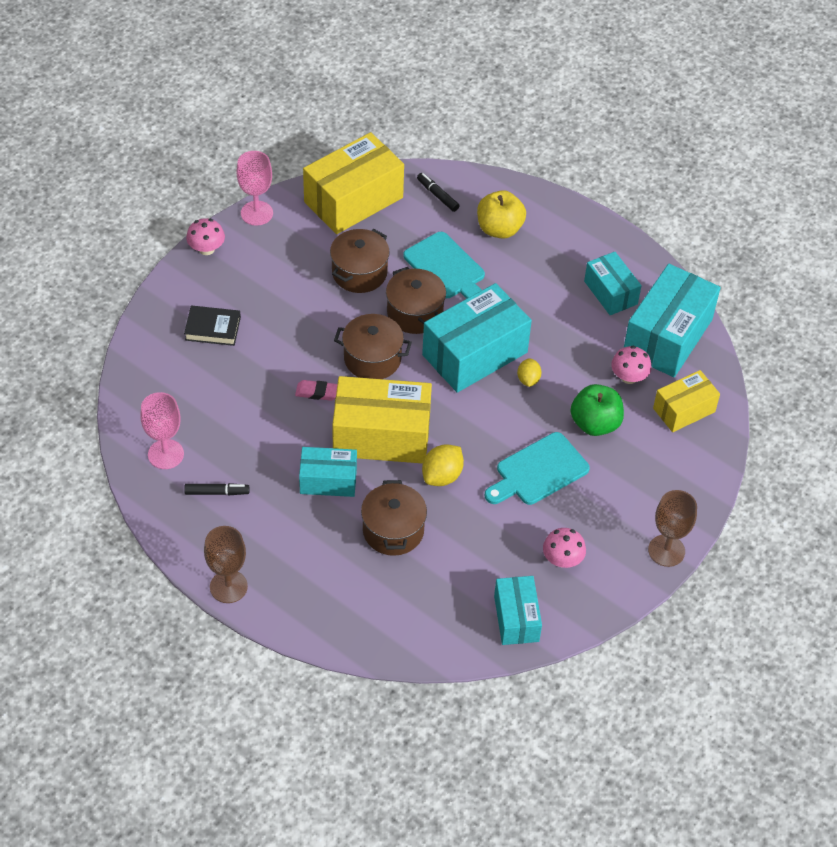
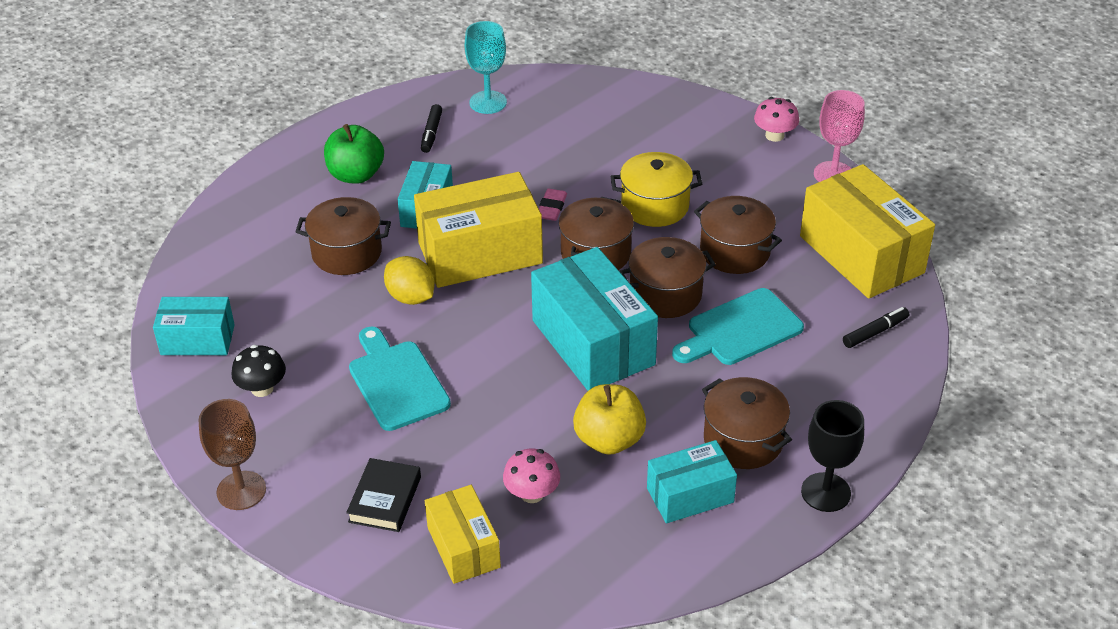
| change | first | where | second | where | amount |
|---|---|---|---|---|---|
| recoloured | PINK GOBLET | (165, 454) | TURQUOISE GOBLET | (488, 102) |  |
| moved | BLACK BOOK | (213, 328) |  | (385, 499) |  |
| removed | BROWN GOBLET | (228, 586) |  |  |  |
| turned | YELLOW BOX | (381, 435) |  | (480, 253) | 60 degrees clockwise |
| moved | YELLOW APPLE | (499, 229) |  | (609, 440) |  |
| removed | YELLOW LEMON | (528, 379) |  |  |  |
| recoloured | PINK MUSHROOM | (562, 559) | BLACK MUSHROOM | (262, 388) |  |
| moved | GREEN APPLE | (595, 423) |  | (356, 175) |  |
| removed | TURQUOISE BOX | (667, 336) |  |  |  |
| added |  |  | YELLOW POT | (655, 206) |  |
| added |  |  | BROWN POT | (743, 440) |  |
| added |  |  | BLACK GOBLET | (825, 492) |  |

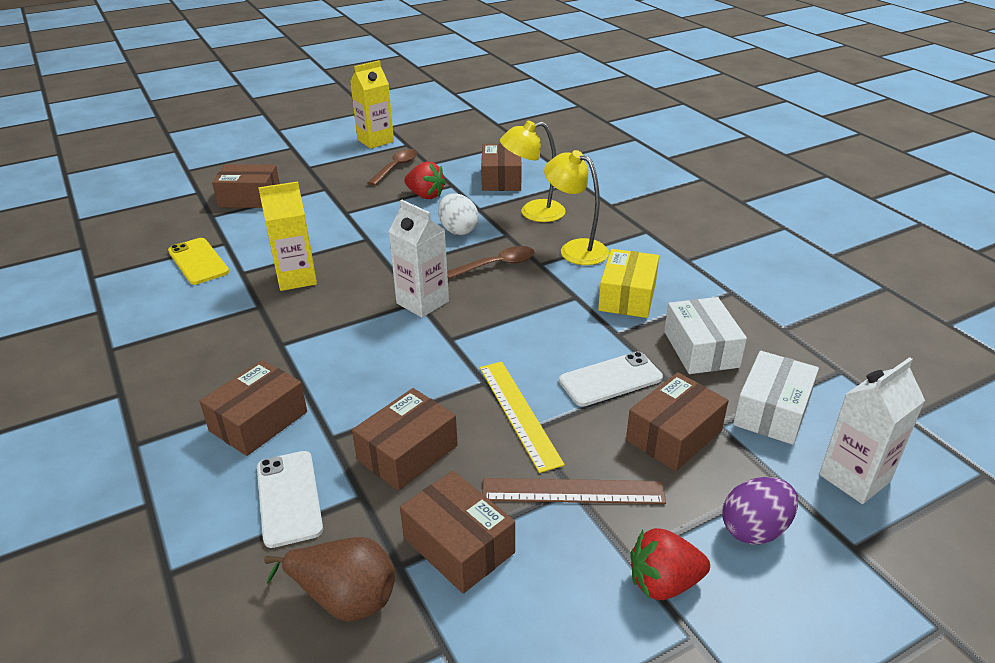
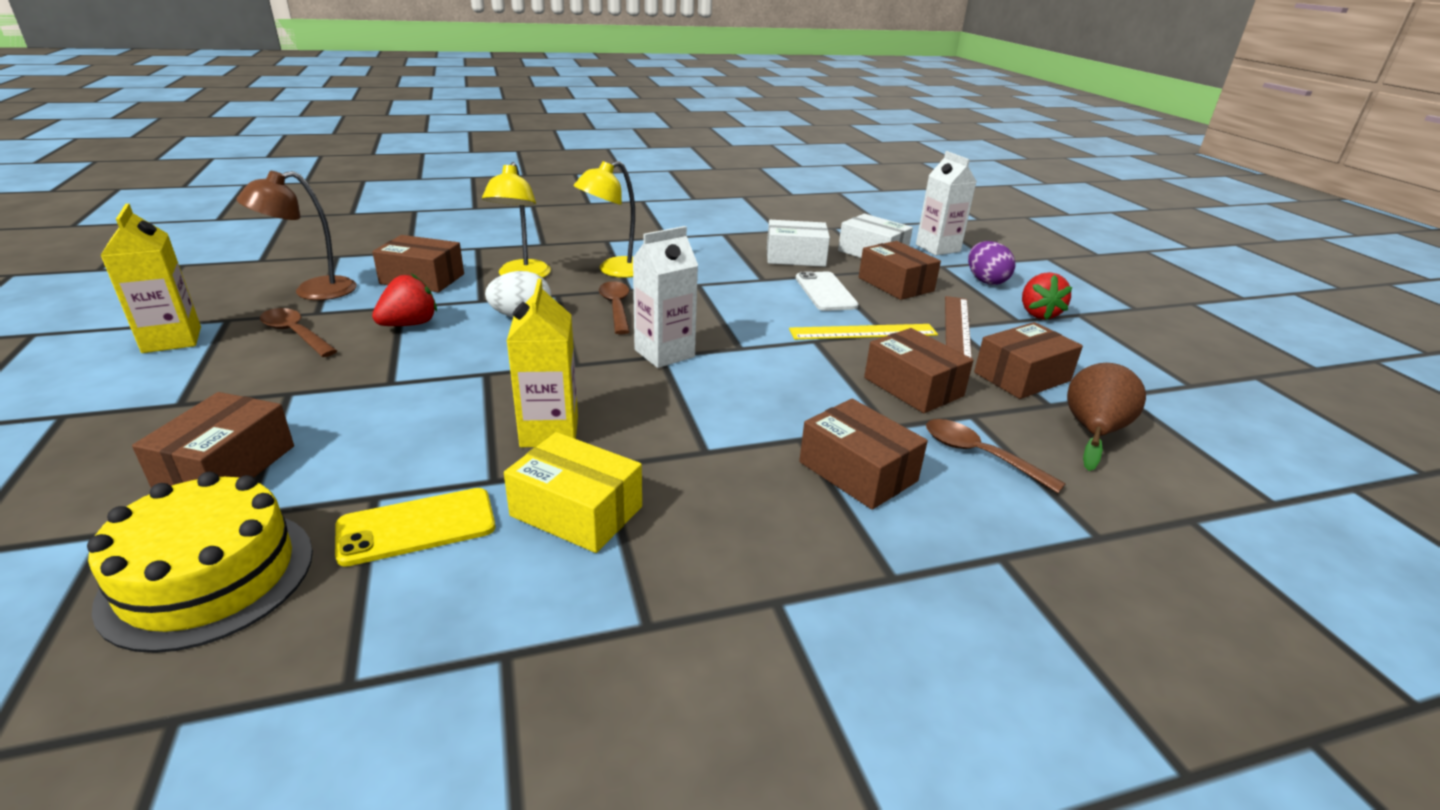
| change | first | where | second | where | amount |
|---|---|---|---|---|---|
| replaced | WHITE PHONE | (289, 498) | BROWN SPOON | (979, 455) |  |
| moved | YELLOW BOX | (627, 296) |  | (576, 511) |  |
| added |  |  | YELLOW CAKE | (208, 576) |  |
| added |  |  | BROWN LAMP | (313, 291) |  |

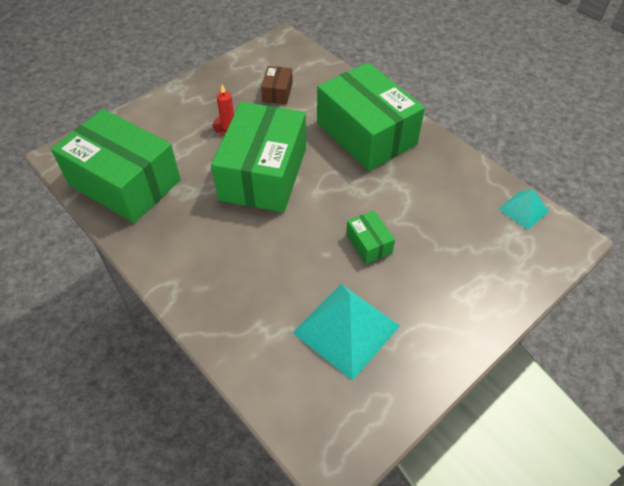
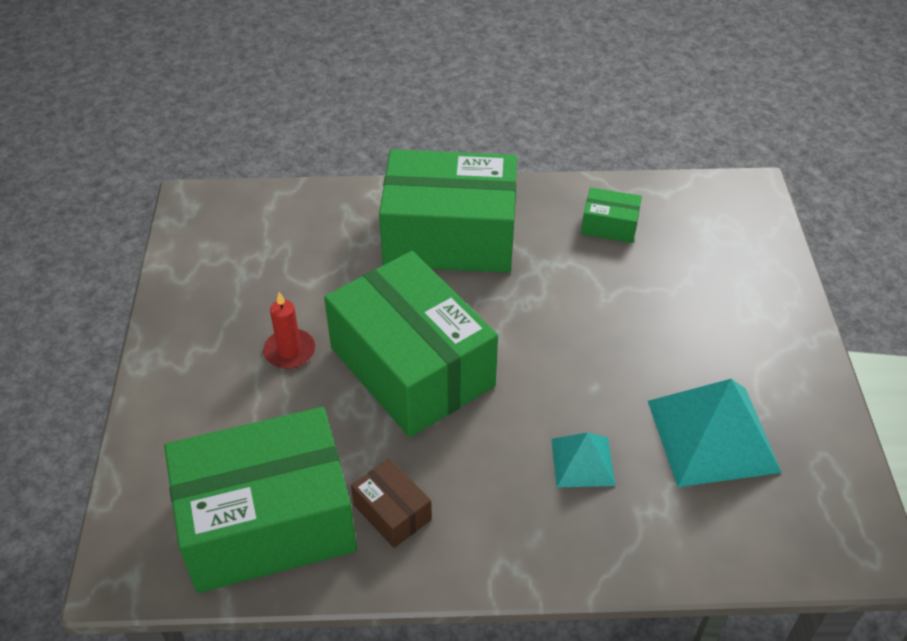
| change | first | where | second | where | amount |
|---|---|---|---|---|---|
| moved | BROWN BOX | (277, 92) |  | (392, 512) |  |
| moved | GREEN BOX | (369, 243) |  | (609, 225) |  |
| moved | TURQUOISE PYRAMID | (523, 210) |  | (582, 462) |  |

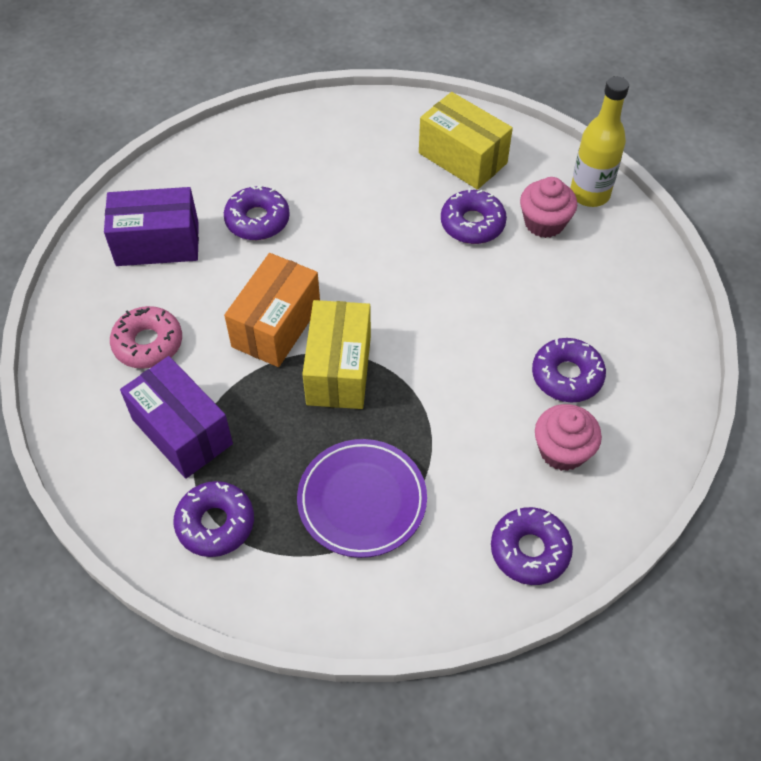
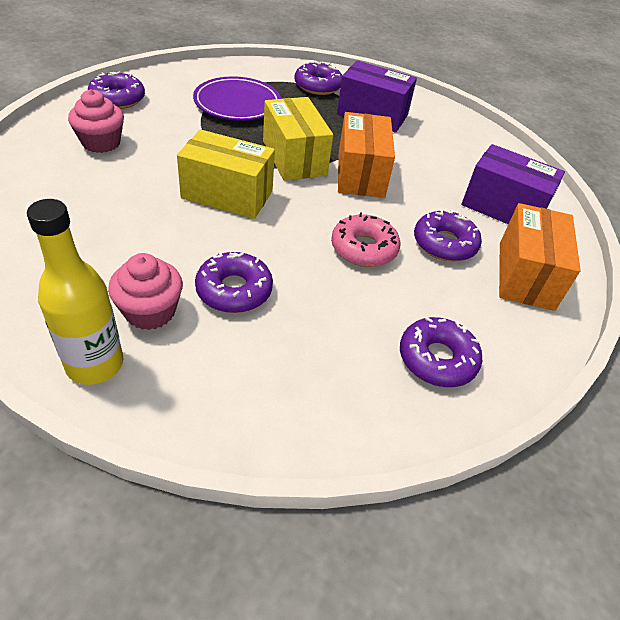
| change | first | where | second | where | amount |
|---|---|---|---|---|---|
| turned | PURPLE BOX | (157, 243) |  | (503, 208) | 60 degrees clockwise |
| moved | PINK DONUT | (148, 343) |  | (364, 248) |  |
| moved | YELLOW BOX | (462, 158) |  | (227, 195) |  |
| moved | PURPLE DONUT | (567, 376) |  | (437, 359) |  |
| added |  |  | ORANGE BOX | (525, 275) |  |

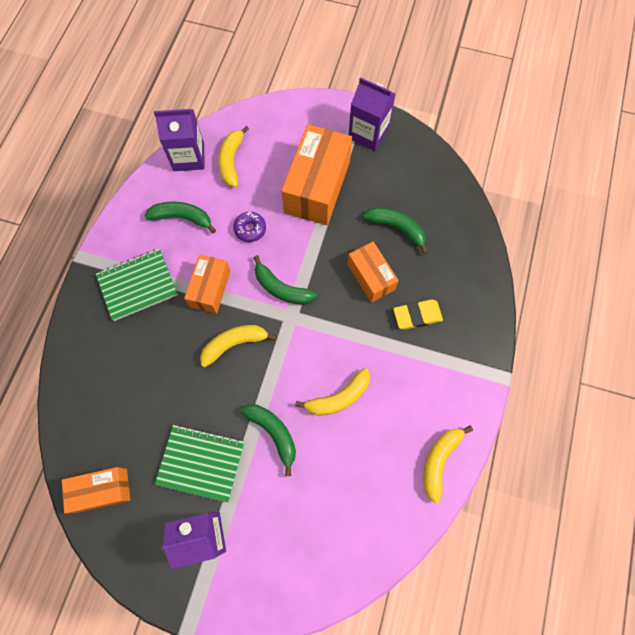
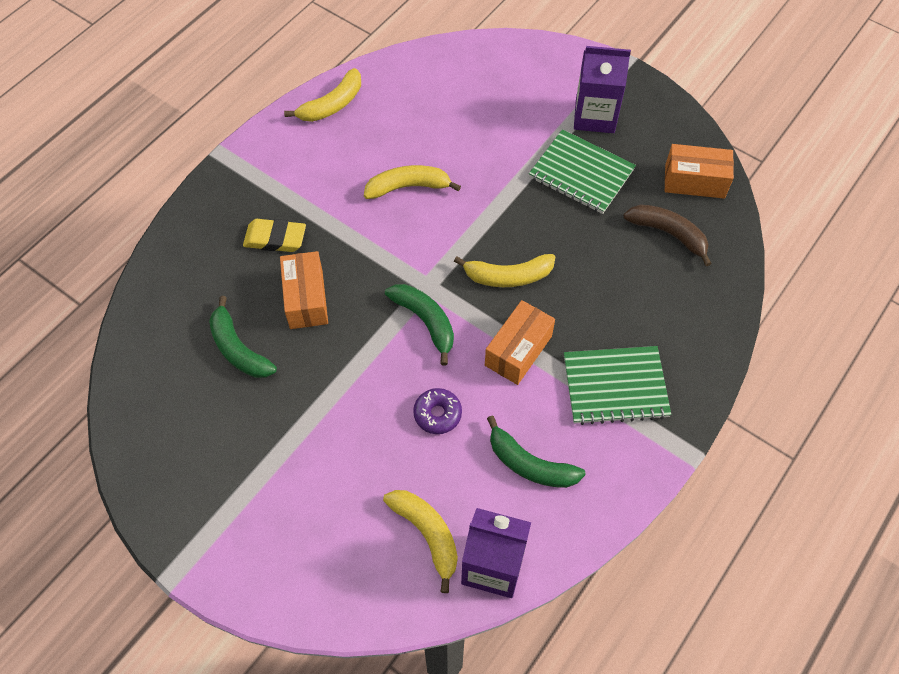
| change | first | where | second | where | amount |
|---|---|---|---|---|---|
| turned | YELLOW BANANA | (231, 161) |  | (427, 534) | 60 degrees counterclockwise |
| removed | GREEN BANANA | (273, 433) |  |  |  |
| removed | ORANGE BOX | (317, 187) |  |  |  |
| removed | PURPLE CARTON | (368, 133) |  |  |  |
| added |  |  | BROWN BANANA | (668, 234) |  |

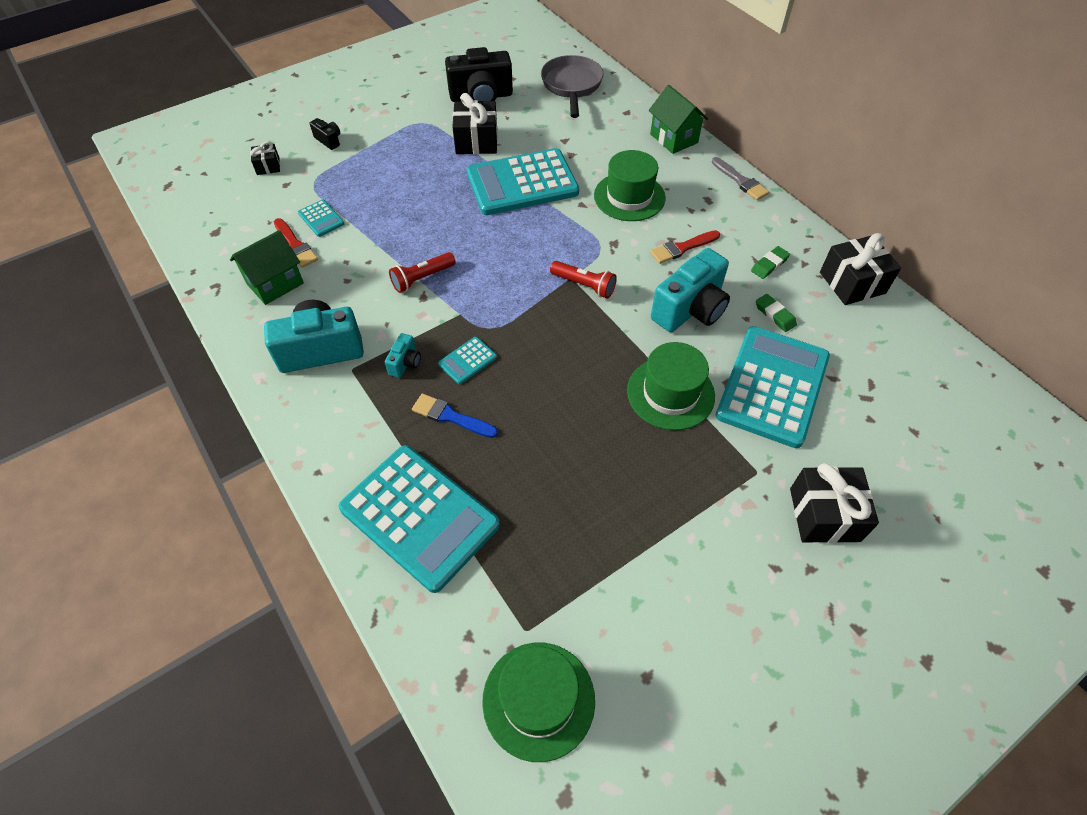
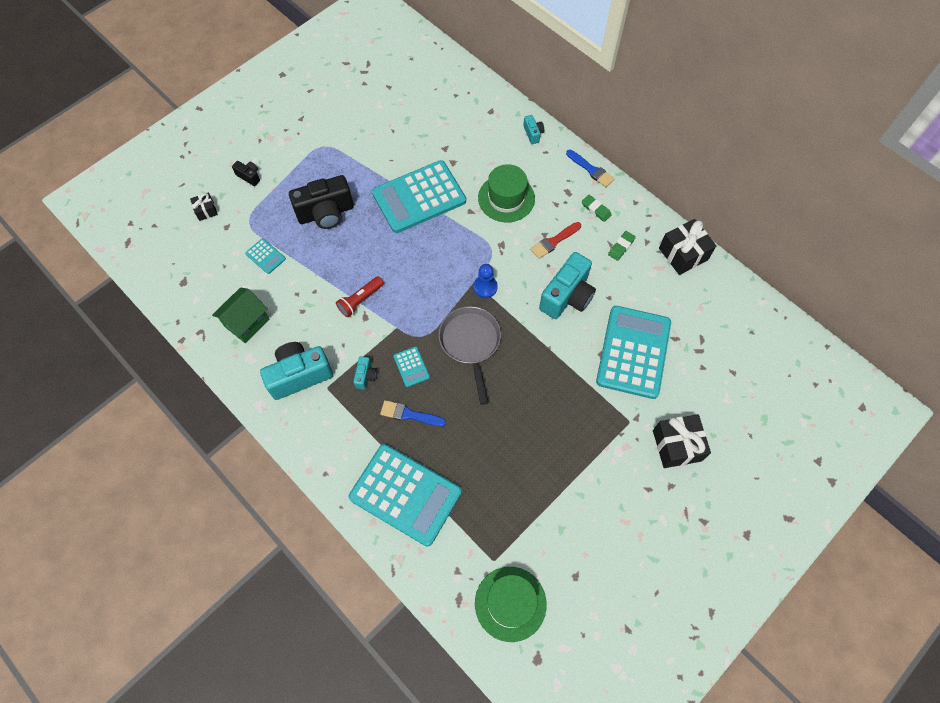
| change | first | where | second | where | amount |
|---|---|---|---|---|---|
| removed | RED BRUSH | (295, 245) |  |  |  |
| turned | TURQUOISE CALCULATOR | (467, 361) |  | (411, 367) | 60 degrees counterclockwise |
| moved | BLACK CAMERA | (481, 97) |  | (326, 213) |  |
| removed | BLACK GIFT | (476, 141) |  |  |  |
| moved | GREY PAN | (572, 86) |  | (470, 343) |  |
| replaced | RED FLASHLIGHT | (584, 285) | BLUE PAWN | (485, 287) |  |
| removed | GREEN HAT | (670, 393) |  |  |  |
| replaced | GREEN HOUSE | (674, 138) | TURQUOISE CAMERA | (533, 134) |  |
| recoloured | GREY BRUSH | (740, 181) | BLUE BRUSH | (591, 170) |  |
| moved | GREEN ERASER | (775, 315) |  | (596, 209) |  |

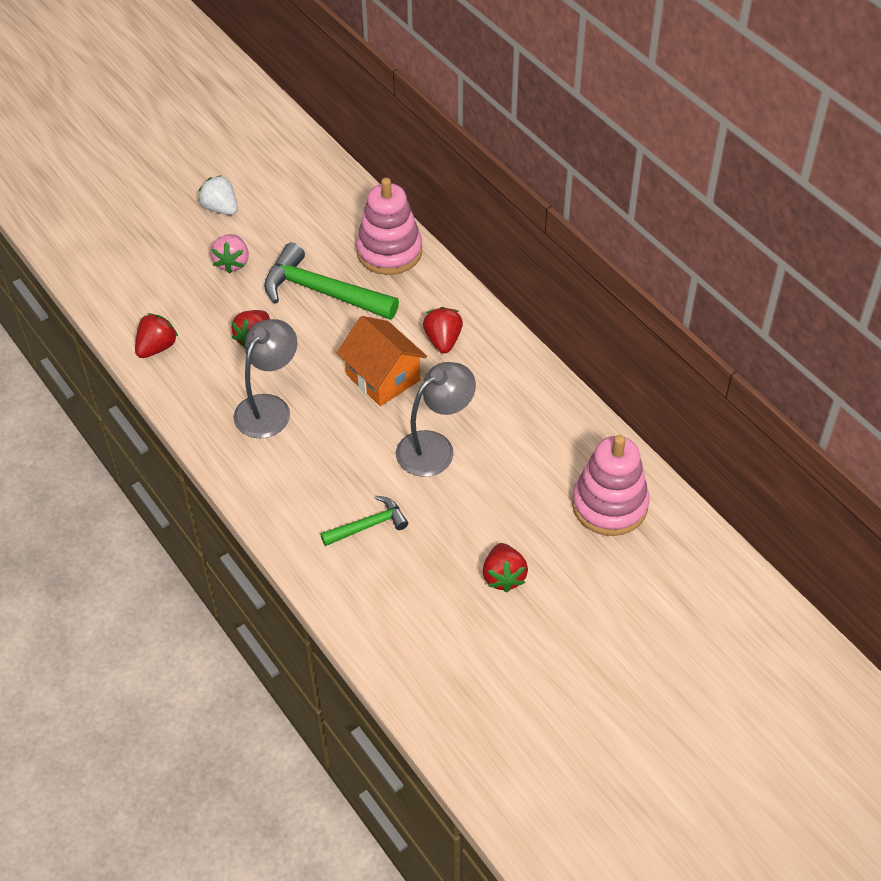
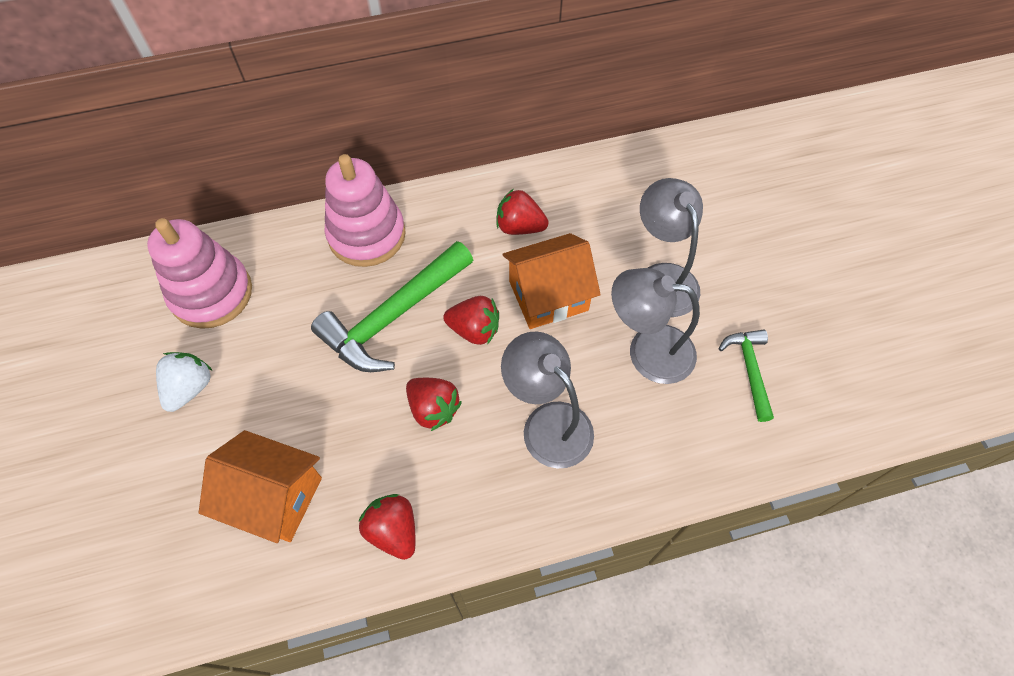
| change | first | where | second | where | amount |
|---|---|---|---|---|---|
| turned | WHITE STRAWBERRY | (220, 208) |  | (190, 388) | 135 degrees clockwise |
| removed | PINK STRAWBERRY | (232, 263) |  |  |  |
| moved | RED STRAWBERRY | (503, 576) |  | (474, 330) |  |
| moved | PINK STACKING TOY | (609, 505) |  | (211, 293) |  |
| added |  |  | ORANGE HOUSE | (274, 497) |  |
| added |  |  | GREY LAMP | (647, 351) |  |

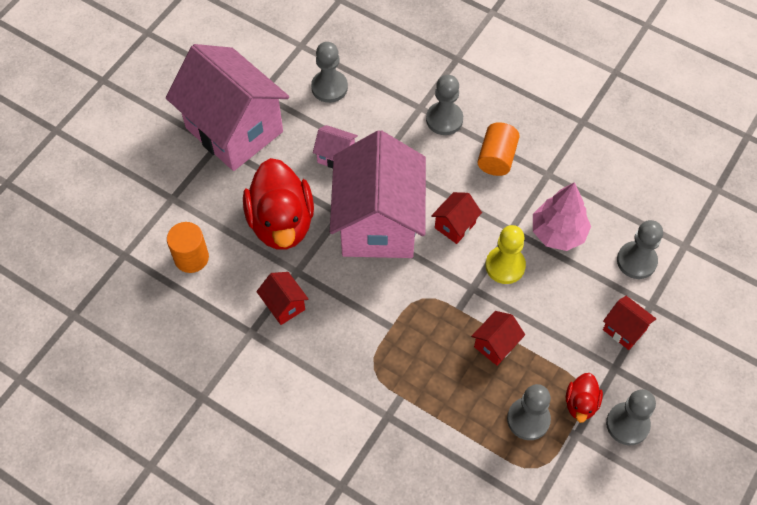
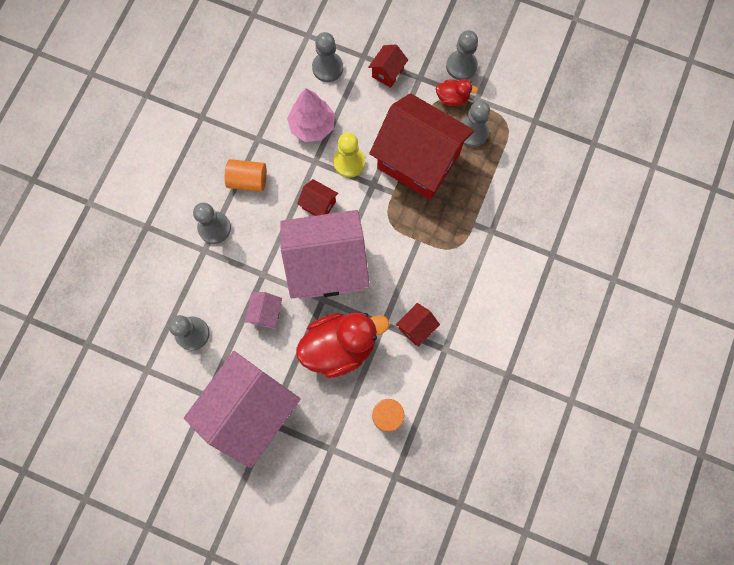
| change | first | where | second | where | amount |
|---|---|---|---|---|---|
| resized | RED HOUSE | (495, 345) |  | (418, 161) | x2.47 |

